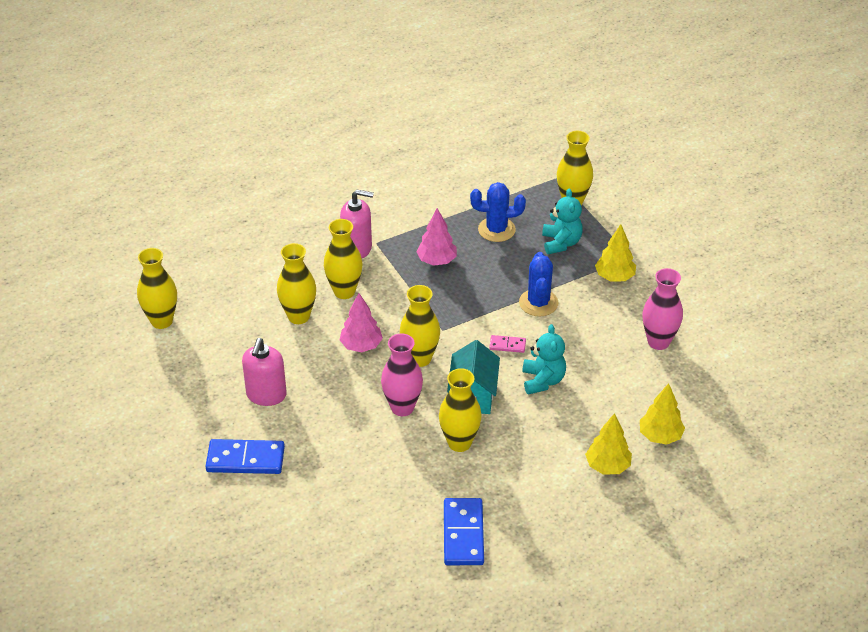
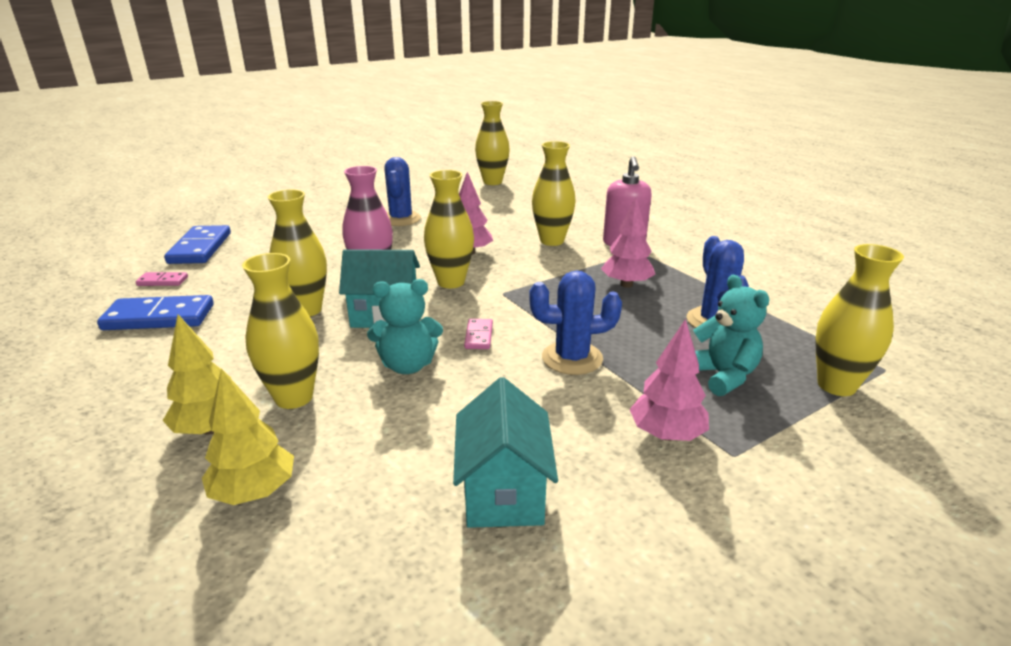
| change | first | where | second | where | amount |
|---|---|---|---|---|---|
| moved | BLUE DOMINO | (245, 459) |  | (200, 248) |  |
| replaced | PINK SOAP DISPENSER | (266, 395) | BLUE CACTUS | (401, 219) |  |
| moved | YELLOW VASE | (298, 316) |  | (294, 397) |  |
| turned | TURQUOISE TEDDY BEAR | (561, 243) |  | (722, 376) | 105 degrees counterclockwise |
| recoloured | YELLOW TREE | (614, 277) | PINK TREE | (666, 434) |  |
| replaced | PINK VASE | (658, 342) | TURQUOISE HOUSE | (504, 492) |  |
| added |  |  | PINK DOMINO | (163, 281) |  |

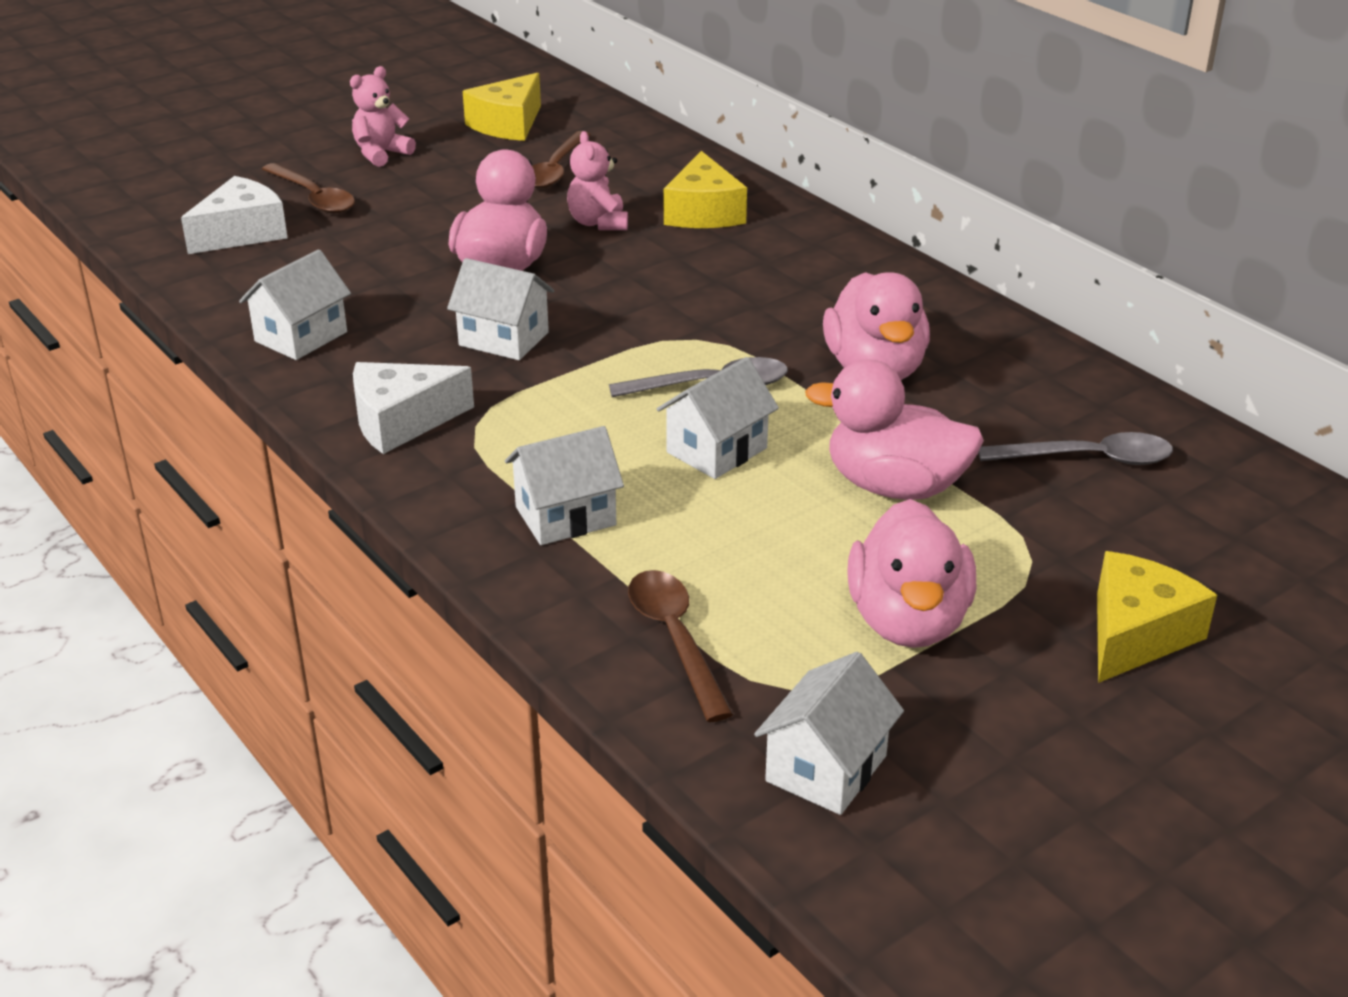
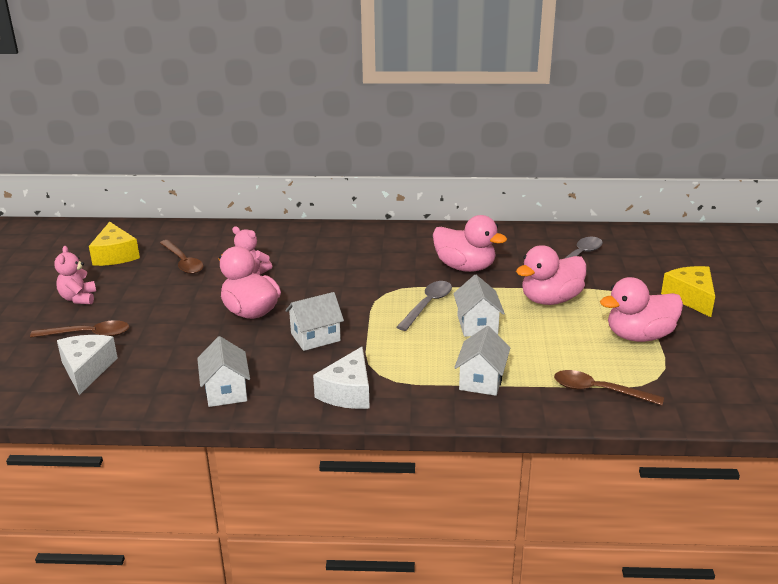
| change | first | where | second | where | amount |
|---|---|---|---|---|---|
| removed | YELLOW CHEESE | (703, 212) |  |  |  |
| removed | WHITE HOUSE | (826, 768) |  |  |  |
| turned | PINK DUCK | (908, 621) |  | (639, 336) | 120 degrees clockwise |

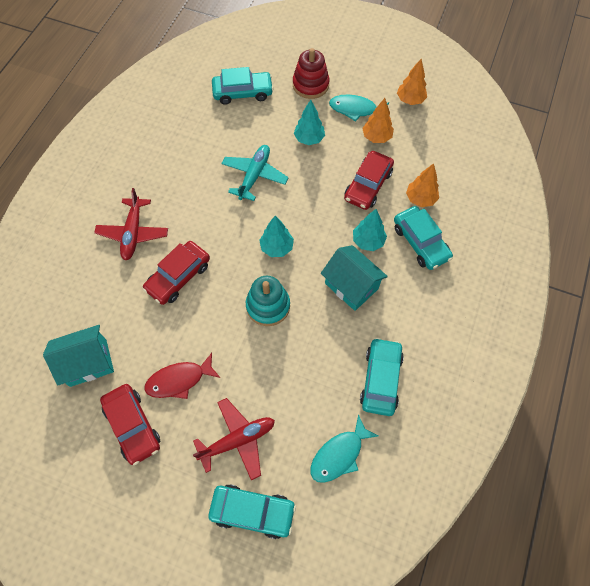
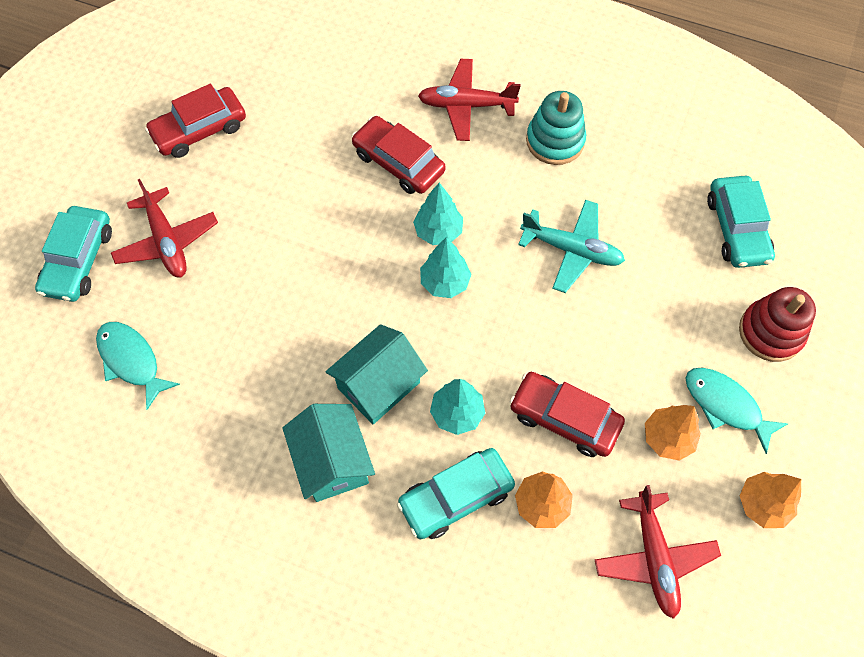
| change | first | where | second | where | amount |
|---|---|---|---|---|---|
| moved | TURQUOISE HOUSE | (88, 363) |  | (332, 462) |  |
| removed | RED FISH | (179, 380) |  |  |  |
| moved | TURQUOISE STACKING TOY | (268, 306) |  | (555, 141) |  |
| moved | TURQUOISE TREE | (309, 139) |  | (438, 231) |  |
| turned | TURQUOISE FISH | (355, 109) |  | (726, 405) | 60 degrees counterclockwise |
| removed | TURQUOISE CAR | (381, 379) |  |  |  |
| added |  |  | RED PLANE | (654, 557) |  |

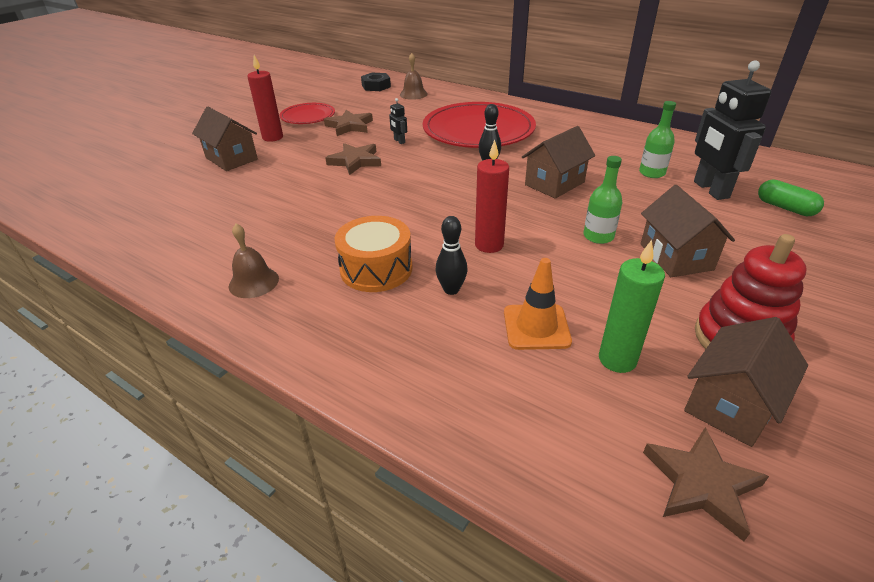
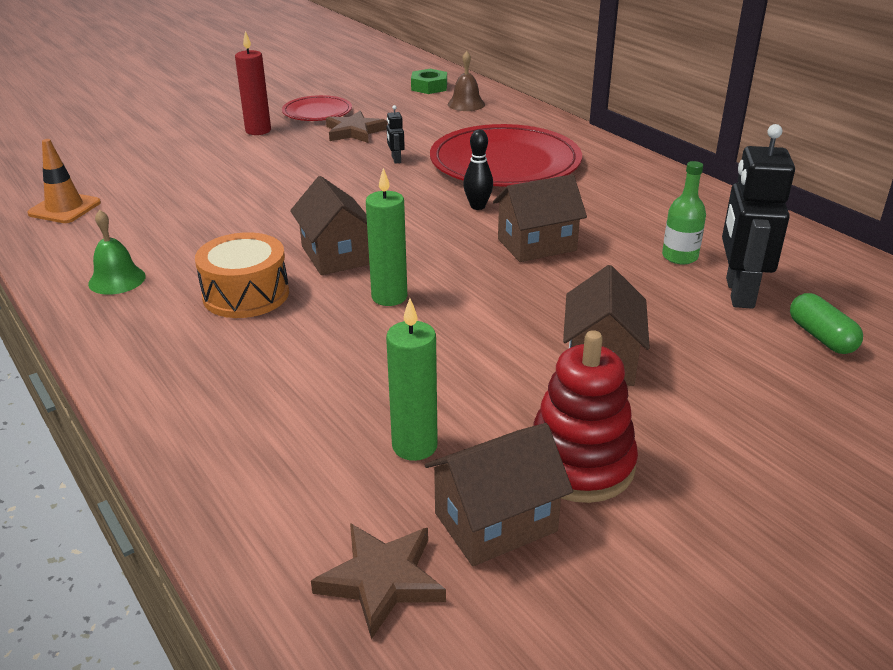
| change | first | where | second | where | amount |
|---|---|---|---|---|---|
| moved | BROWN HOUSE | (231, 159) |  | (336, 255) |  |
| recoloured | BROWN BELL | (253, 282) | GREEN BELL | (117, 280) |  |
| removed | BROWN STAR | (355, 161) |  |  |  |
| recoloured | BLACK NUT | (376, 86) | GREEN NUT | (429, 87) |  |
| removed | BLACK BOWLING PIN | (451, 289) |  |  |  |
| recoloured | RED CANDLE | (489, 245) | GREEN CANDLE | (389, 297) |  |
| moved | ORANGE TRAFFIC CONE | (536, 327) |  | (64, 208) |  |
| removed | GREEN BOTTLE | (598, 236) |  |  |  |

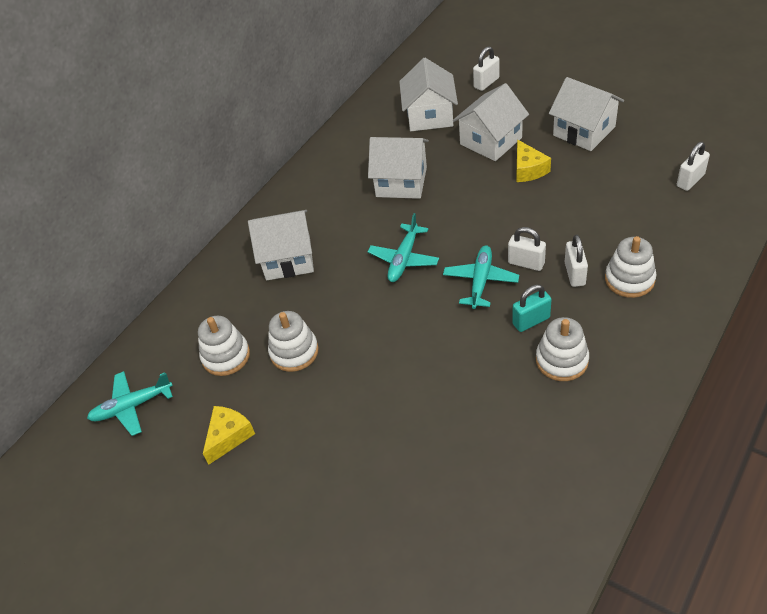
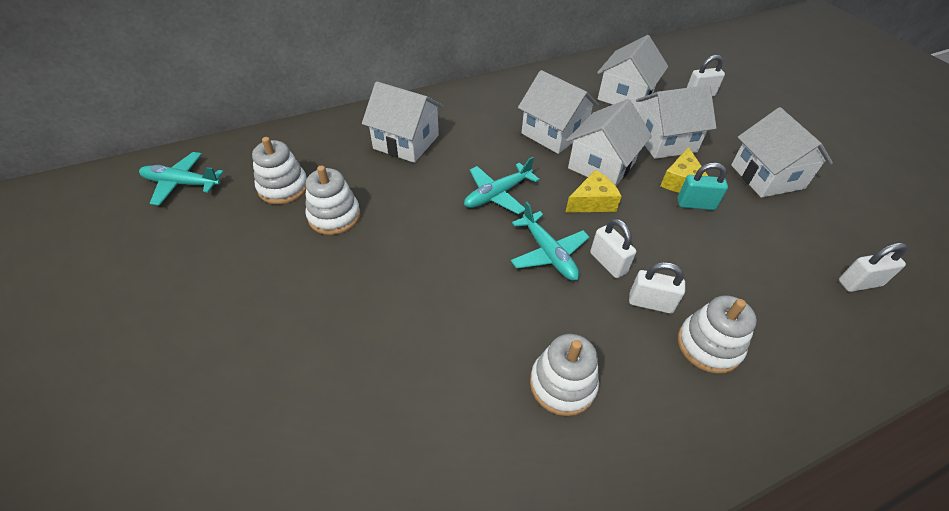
| change | first | where | second | where | amount |
|---|---|---|---|---|---|
| moved | YELLOW CHEESE | (229, 436) |  | (592, 202) |  |
| turned | TURQUOISE PLANE | (480, 281) |  | (548, 253) | 105 degrees clockwise |
| moved | TURQUOISE PADLOCK | (531, 321) |  | (696, 204) |  |
| turned | WHITE PADLOCK | (574, 274) |  | (650, 303) | 75 degrees clockwise |
| added |  |  | WHITE HOUSE | (601, 165) |  |

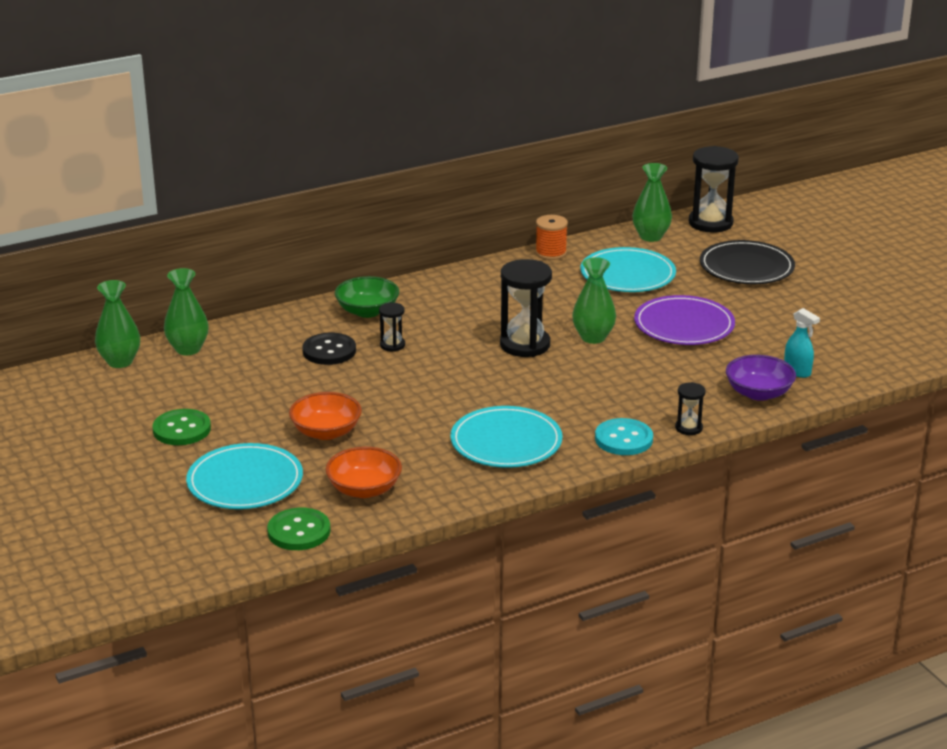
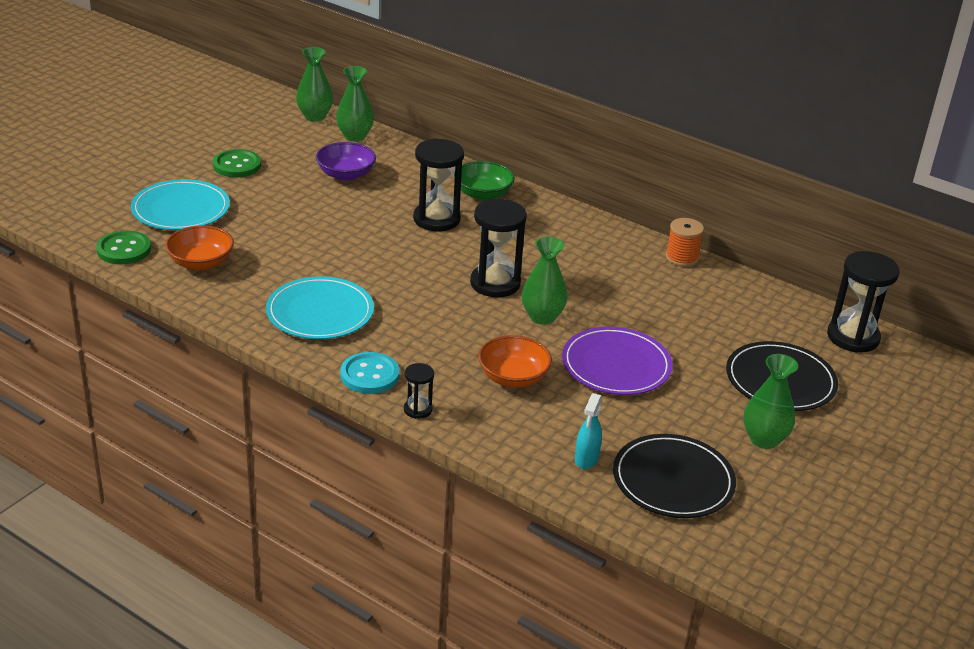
| change | first | where | second | where | amount |
|---|---|---|---|---|---|
| moved | ORANGE BOWL | (326, 432) |  | (513, 377) |  |
| removed | BLACK BUTTON | (329, 351) |  |  |  |
| resized | BLACK HOURGLASS | (392, 345) |  | (436, 219) | x1.99 |
| removed | TURQUOISE PLATE | (627, 274) |  |  |  |
| moved | GREEN VASE | (651, 236) |  | (764, 439) |  |
| moved | PURPLE BOWL | (758, 393) |  | (345, 174) |  |
| added |  |  | BLACK PLATE | (673, 480) |  |

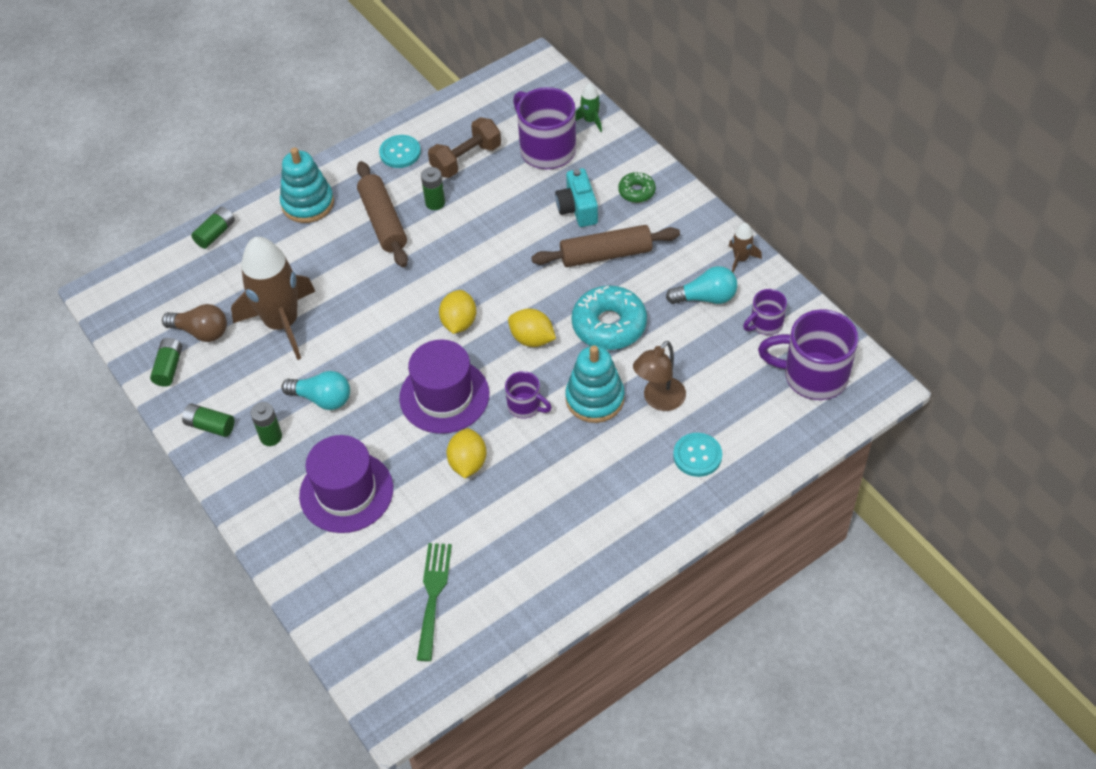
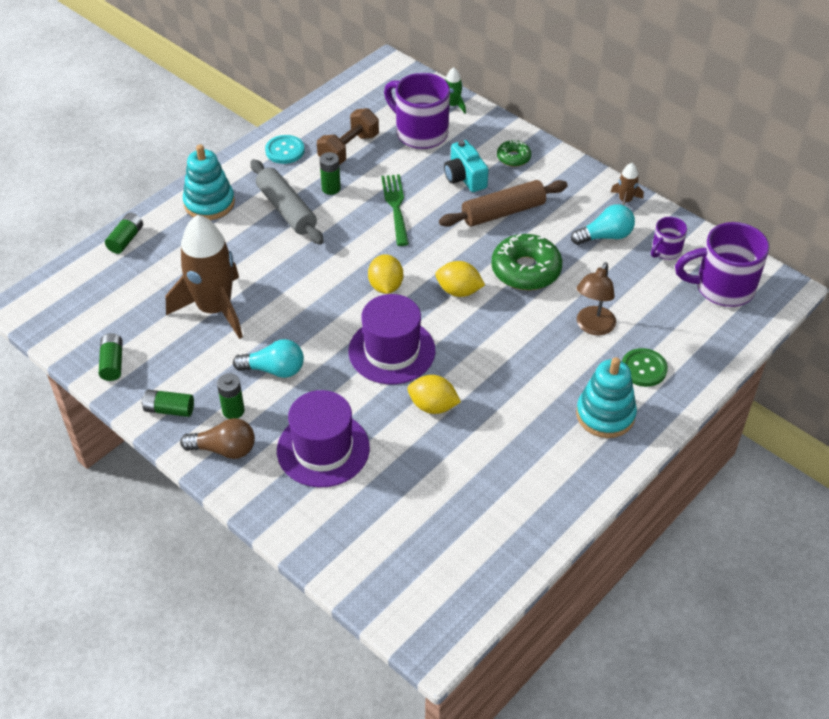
| change | first | where | second | where | amount |
|---|---|---|---|---|---|
| moved | BROWN LIGHT BULB | (201, 332) |  | (224, 449) |  |
| recoloured | BROWN ROLLING PIN | (383, 221) | GREY ROLLING PIN | (287, 210) |  |
| moved | GREEN FORK | (433, 595) |  | (395, 206) |  |
| turned | YELLOW LEMON | (468, 463) |  | (433, 406) | 60 degrees counterclockwise |
| removed | PURPLE MUG | (525, 406) |  |  |  |
| moved | TURQUOISE STACKING TOY | (595, 399) |  | (605, 415) |  |
| recoloured | TURQUOISE DONUT | (609, 325) | GREEN DONUT | (526, 270) |  |
| recoloured | TURQUOISE BUTTON | (697, 456) | GREEN BUTTON | (643, 368) |  |

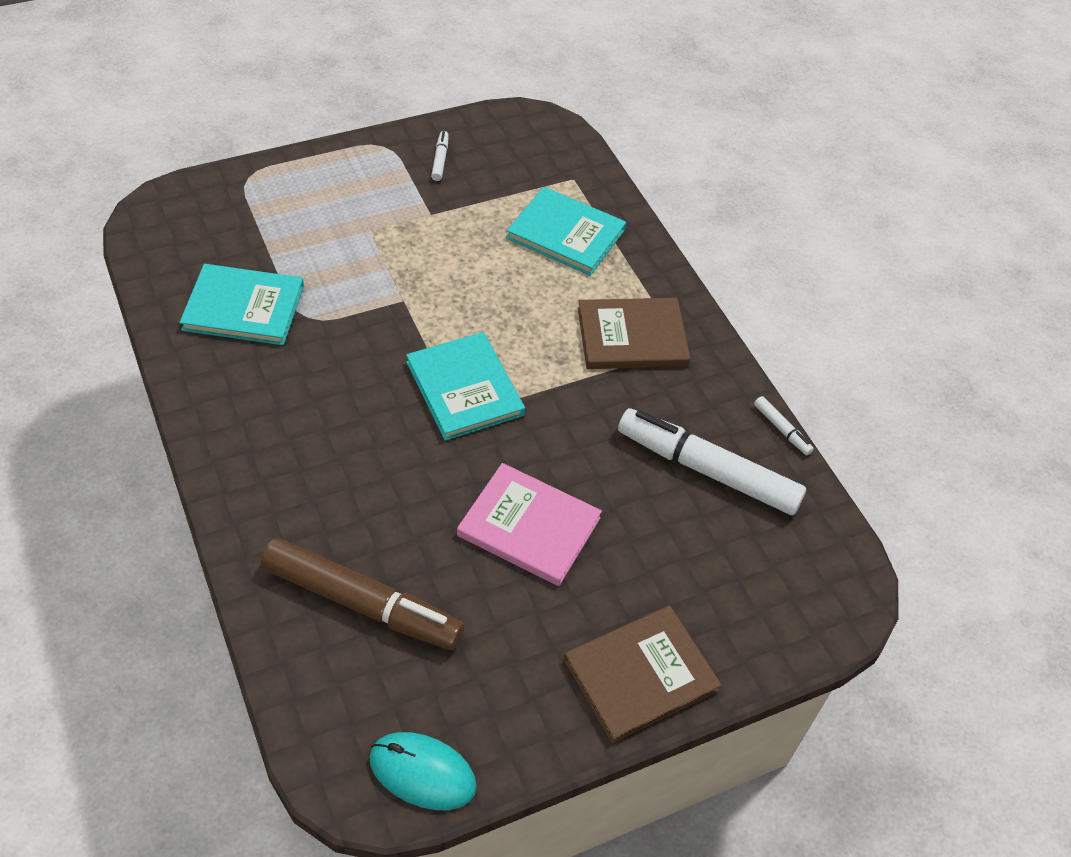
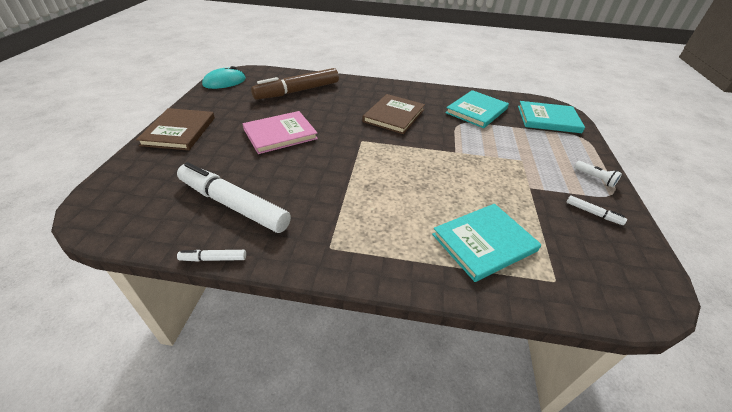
| change | first | where | second | where | amount |
|---|---|---|---|---|---|
| moved | TURQUOISE BOOK | (465, 388) |  | (548, 119) |  |
| moved | BROWN BOOK | (632, 337) |  | (393, 115) |  |
| turned | WHITE MARKER | (707, 470) |  | (233, 204) | 120 degrees counterclockwise |
| added |  |  | WHITE FLASHLIGHT | (595, 178) |  |

